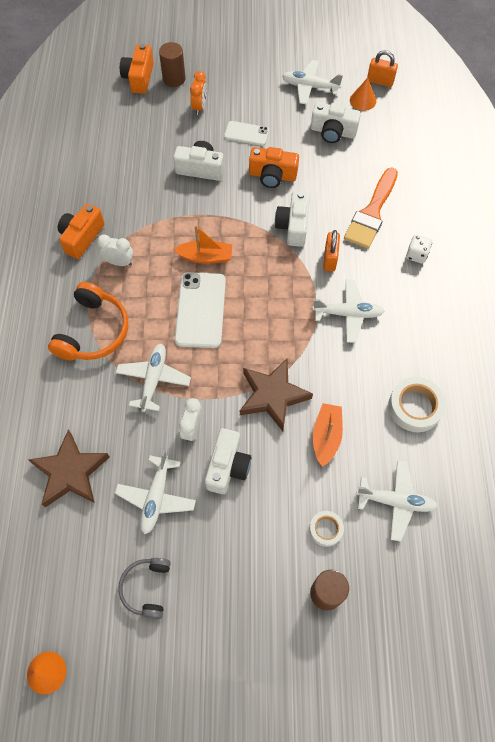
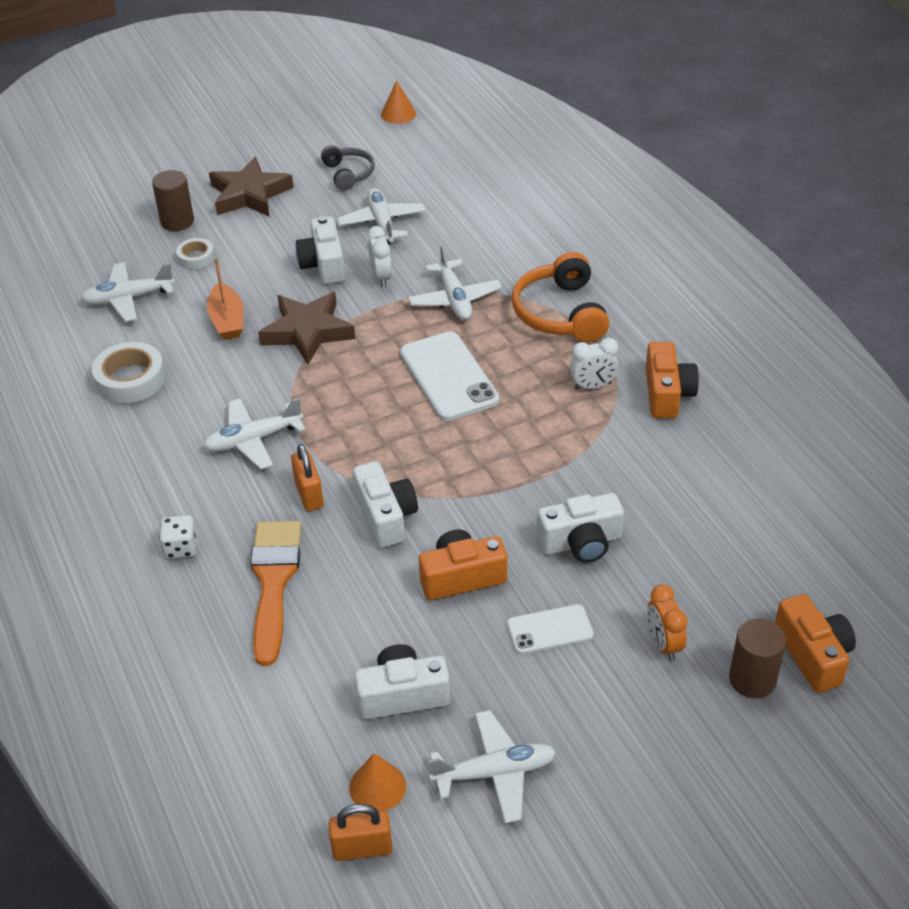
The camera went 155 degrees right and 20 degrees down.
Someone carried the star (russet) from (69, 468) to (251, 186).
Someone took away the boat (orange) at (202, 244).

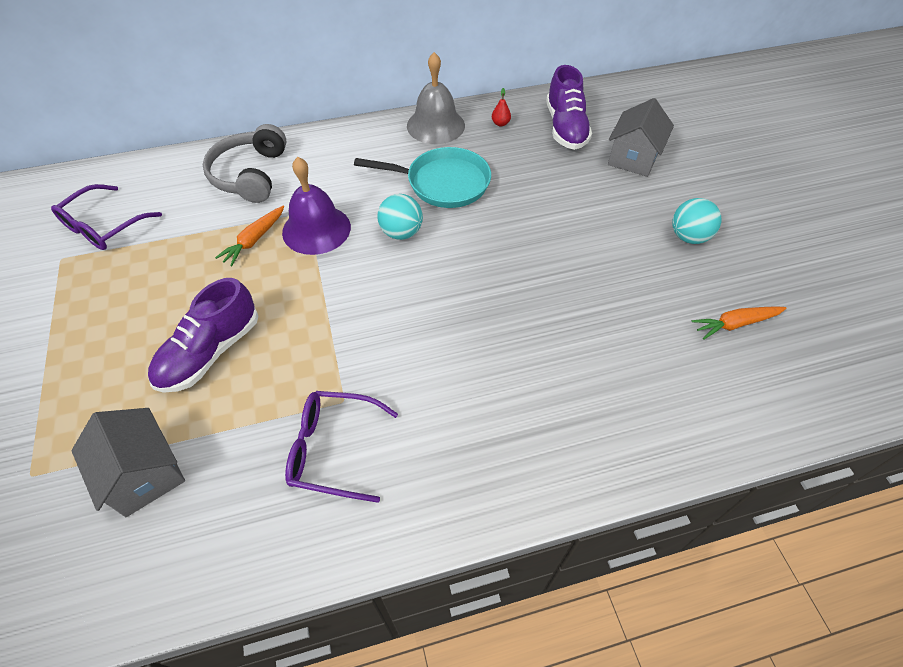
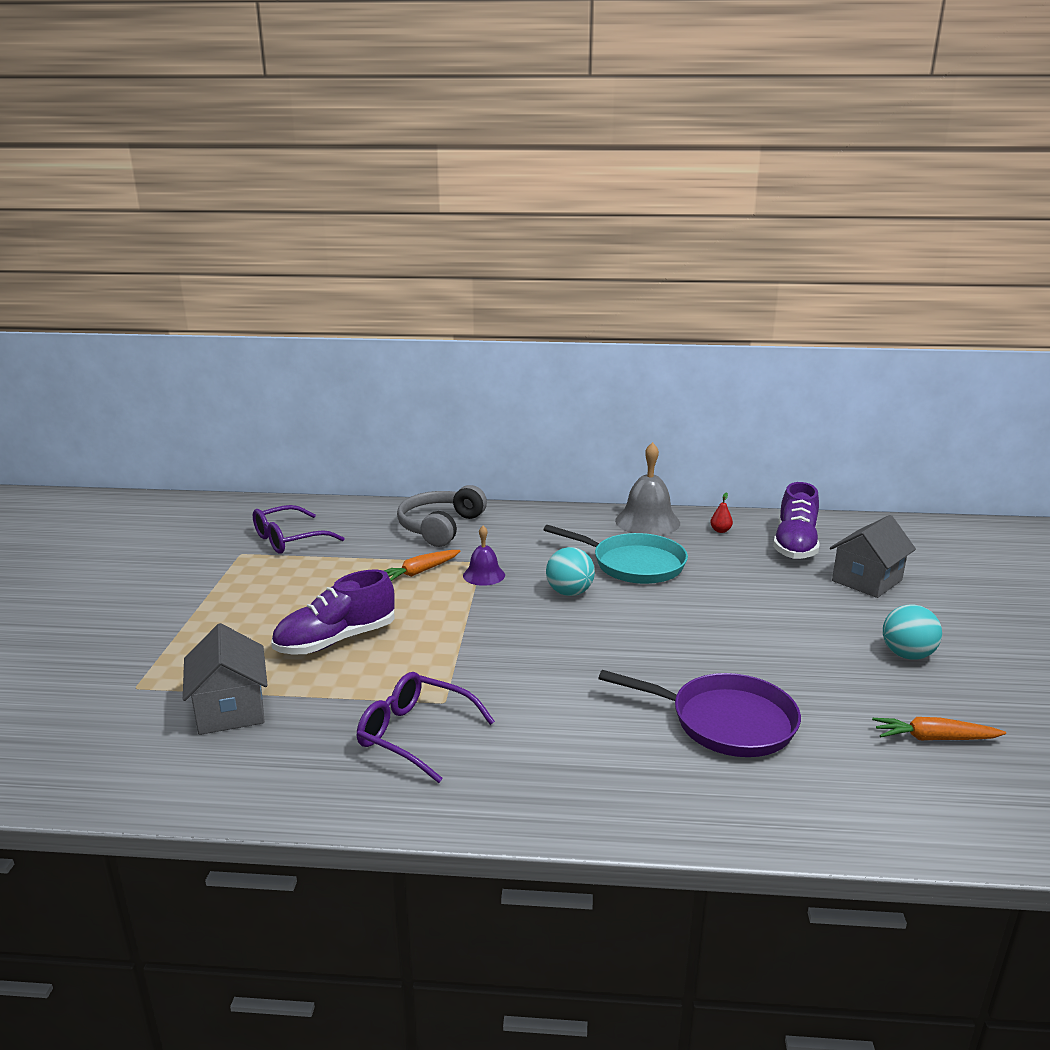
The camera went 20 degrees right and 30 degrees down.
Someone scaled the bell (royal purple) at (316, 206) by 0.58.
Someone put down the pan (royal purple) at (700, 713).

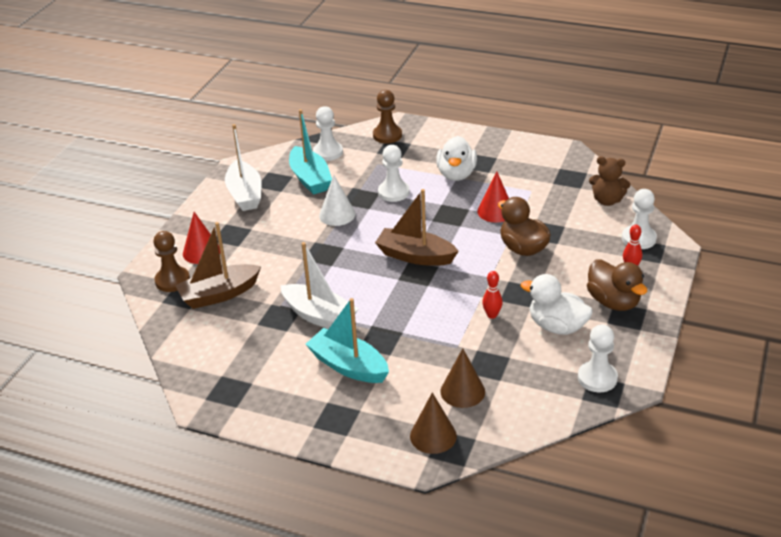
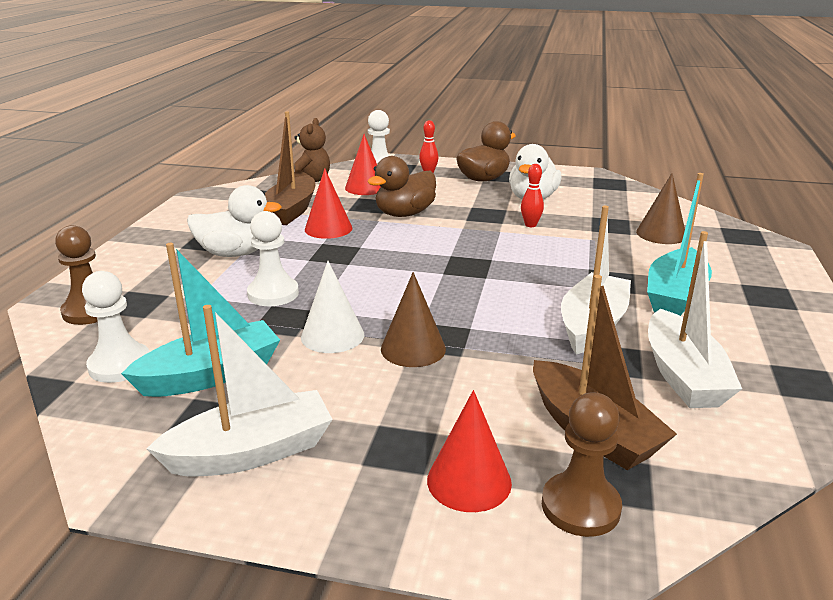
The camera went 100 degrees left and 10 degrees down.
Someone carried the boat (russet) from (417, 227) to (290, 168).
Someone put down the cone (scarlet) at (363, 164).
Someone carried the cone (russet) from (433, 423) to (413, 319).
Someone put down the boat (snow-white) at (695, 319).
Someone took away the game pawn (snow-white) at (598, 358).

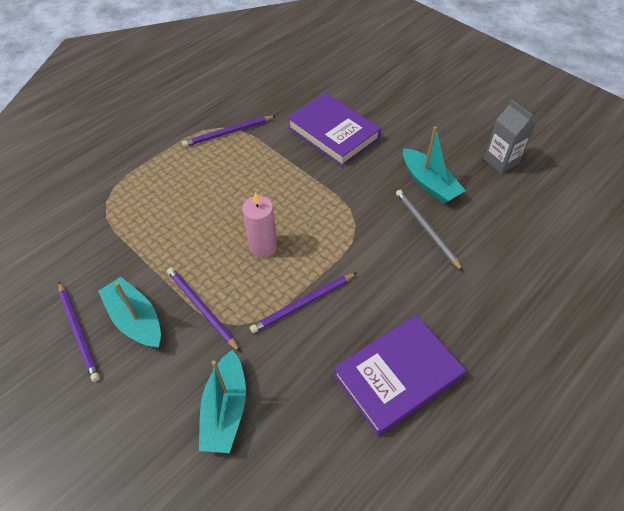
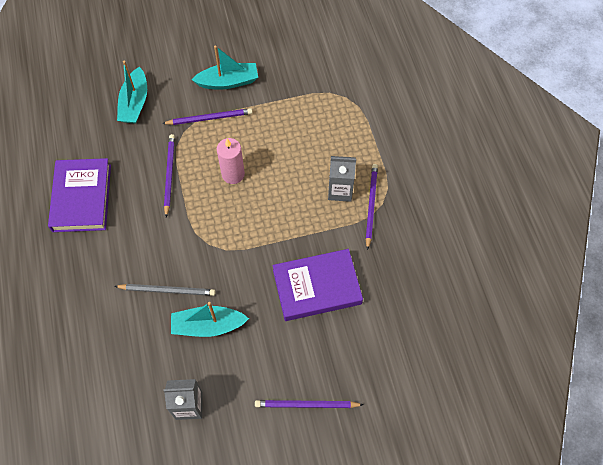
The camera went 120 degrees right and 10 degrees up.
Someone rotated the boat (teal) at (222, 401) by 120 degrees counterclockwise.
Someone carried the wooden pencil (royal purple) from (79, 332) to (309, 404).
Someone put down the milk carton (grey) at (342, 179).

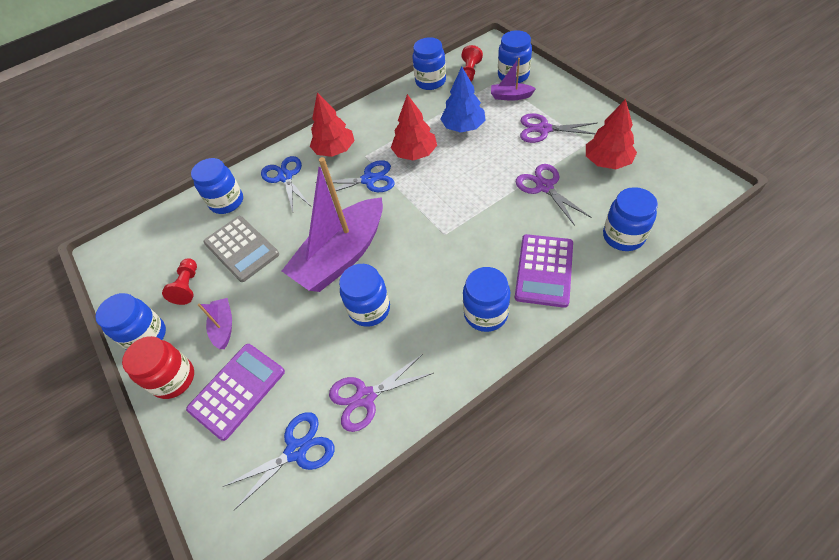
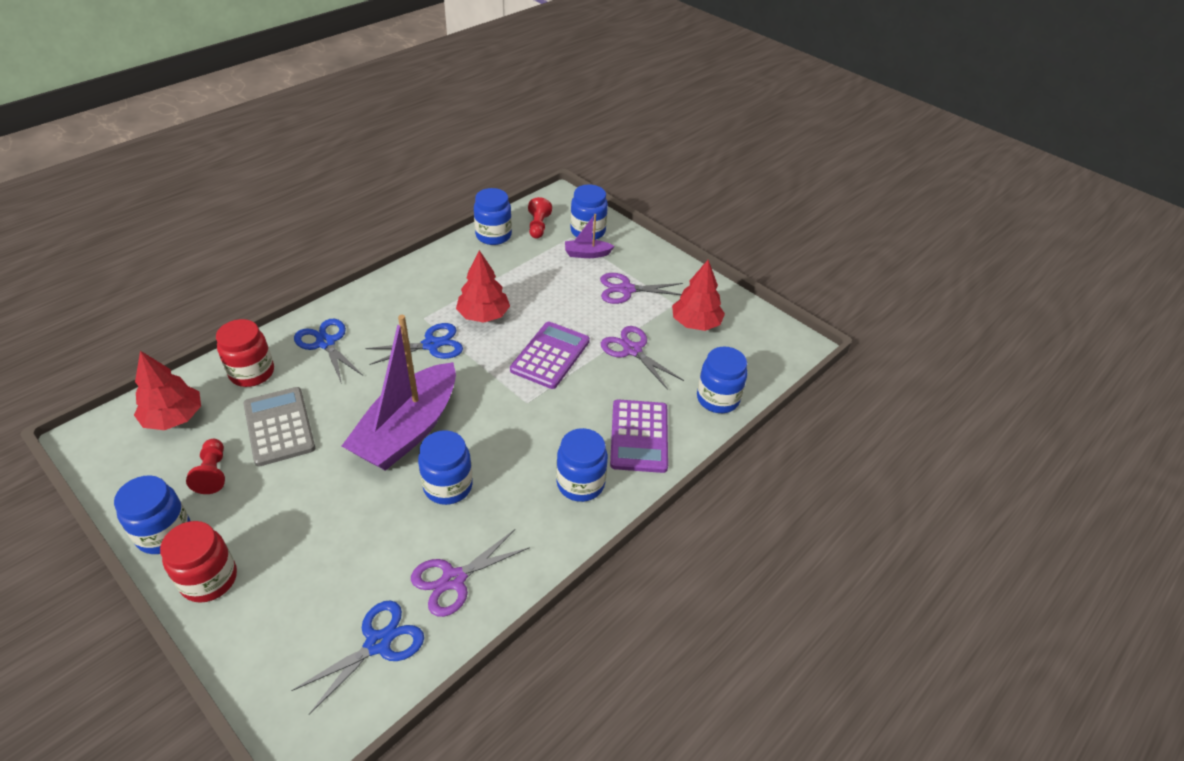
The camera went 20 degrees left and 10 degrees down.
Someone carried the tree (scarlet) from (332, 124) to (167, 390).
Someone repainted the jar (cobalt) at (217, 186), which became the jar (scarlet) at (245, 353).
Someone rotated the pocket calculator (grey) at (241, 249) by 150 degrees counterclockwise.
Someone carried the pocket calculator (royal purple) from (235, 392) to (550, 355).
Someone took away the boat (royal purple) at (215, 323).
Someone took away the tree (cobalt) at (462, 100).

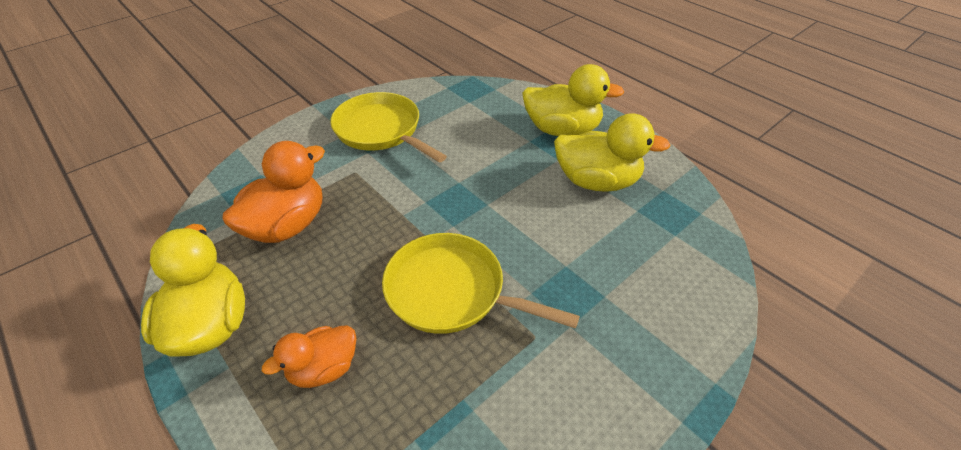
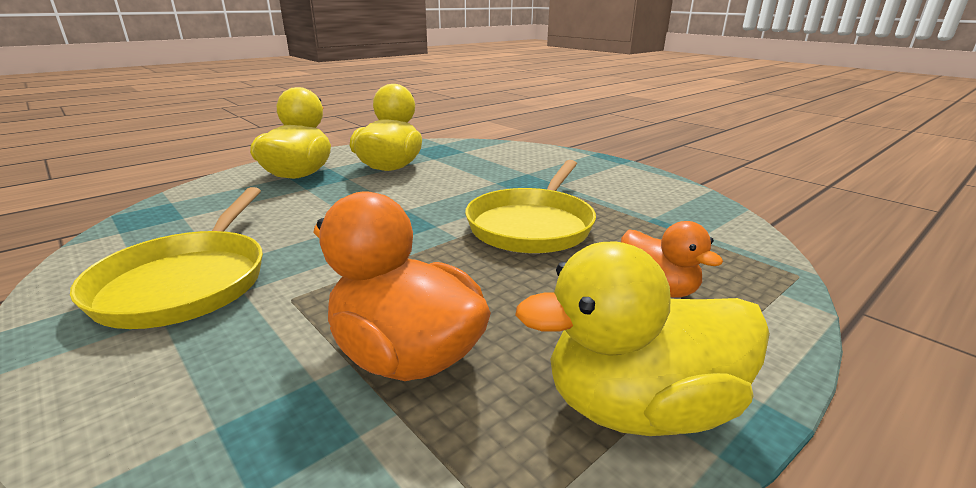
The camera went 90 degrees left and 20 degrees down.
Someone rotated the pan (bright yellow) at (388, 127) by 45 degrees counterclockwise.

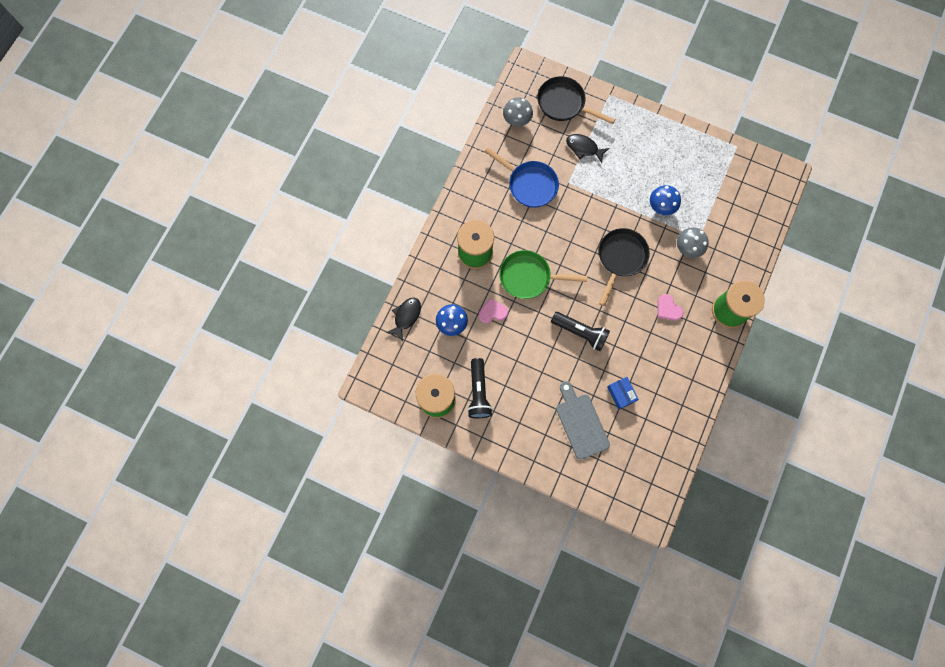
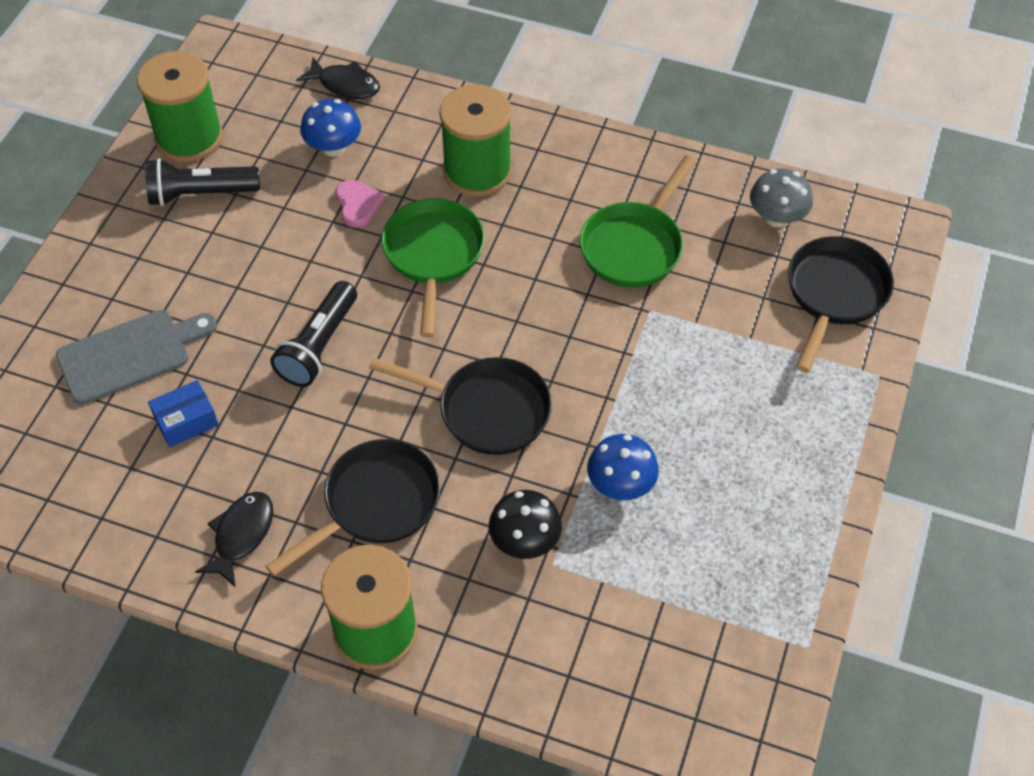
The camera went 85 degrees right and 20 degrees down.
Someone carried the fish (jet-black) from (587, 148) to (234, 540).
Someone swapped the heart shape (rosy) at (670, 307) for the pan (jet-black) at (352, 507).
Someone repainted the mushroom (grey) at (693, 242), which became the mushroom (jet-black) at (525, 524).
Someone repainted the pan (cobalt) at (522, 178), which became the pan (leaf-green) at (638, 221).

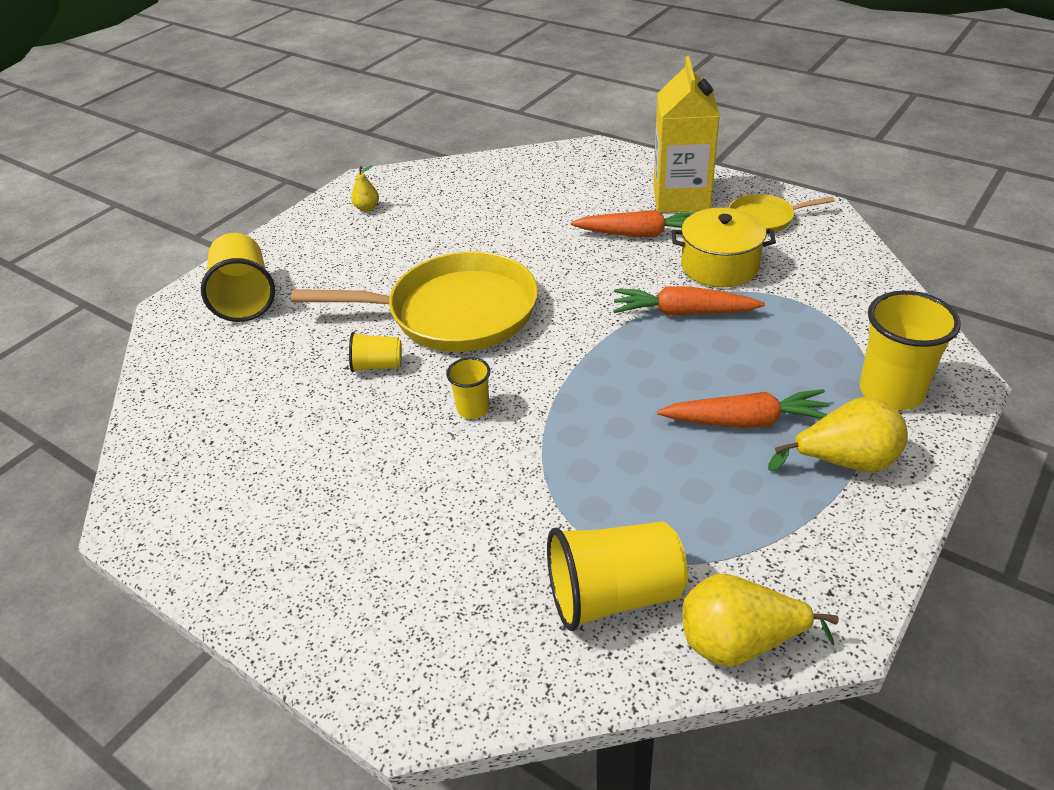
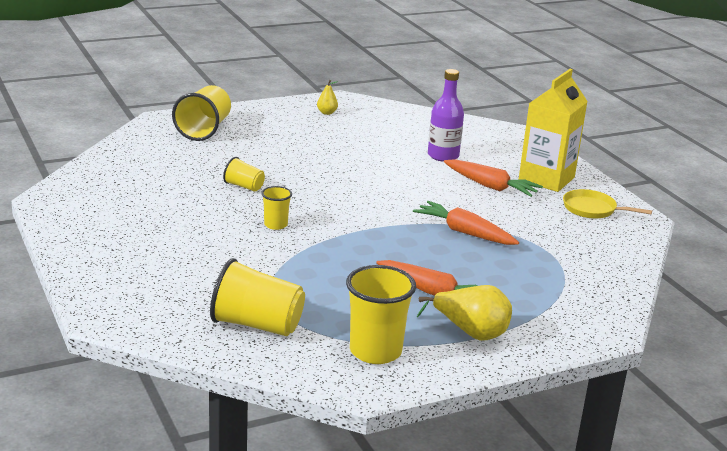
The camera went 25 degrees right and 15 degrees down.
Someone carried the cup (bright yellow) from (910, 350) to (381, 314).
Someone put down the drink bottle (royal purple) at (446, 115).
Someone took away the pan (bright yellow) at (414, 302).
Someone took away the pot (bright yellow) at (724, 247).
Someone took away the pear fruit (bright yellow) at (760, 620).

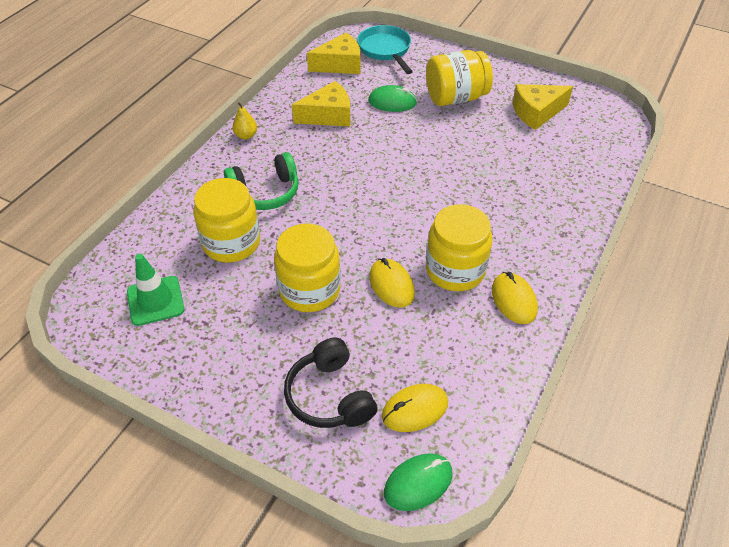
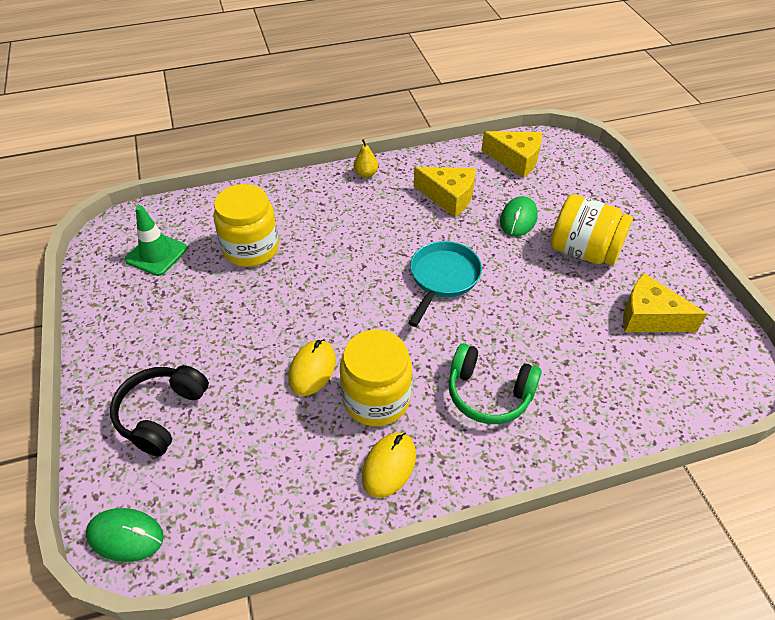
The camera went 45 degrees right and 0 degrees up.
Someone carried the pan (teal) from (385, 49) to (445, 284).
Someone carried the over-ear headphones (leaf-green) from (261, 181) to (495, 383).
Someone rotated the mouse (leaf-green) at (392, 98) by 60 degrees clockwise.
Someone took away the jar (bright yellow) at (307, 268).
Someone took away the mouse (bright yellow) at (415, 408).

